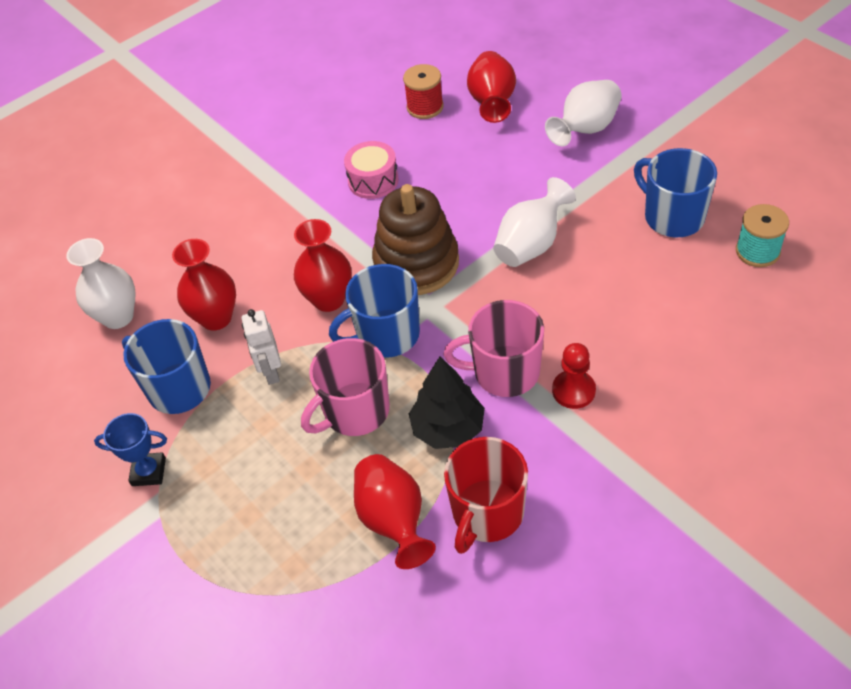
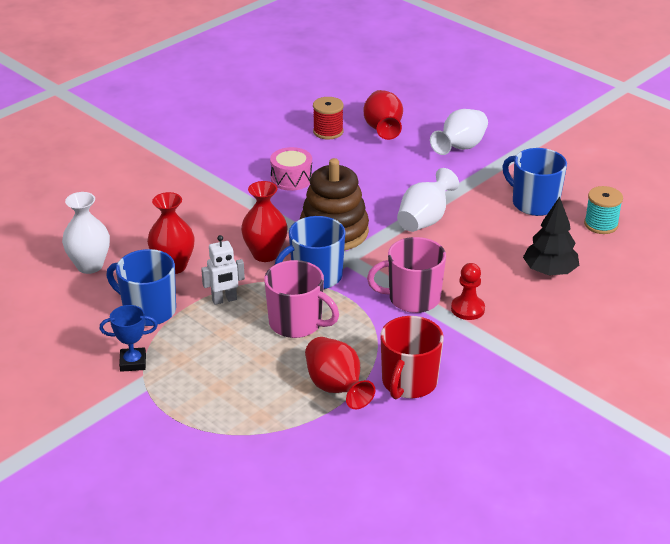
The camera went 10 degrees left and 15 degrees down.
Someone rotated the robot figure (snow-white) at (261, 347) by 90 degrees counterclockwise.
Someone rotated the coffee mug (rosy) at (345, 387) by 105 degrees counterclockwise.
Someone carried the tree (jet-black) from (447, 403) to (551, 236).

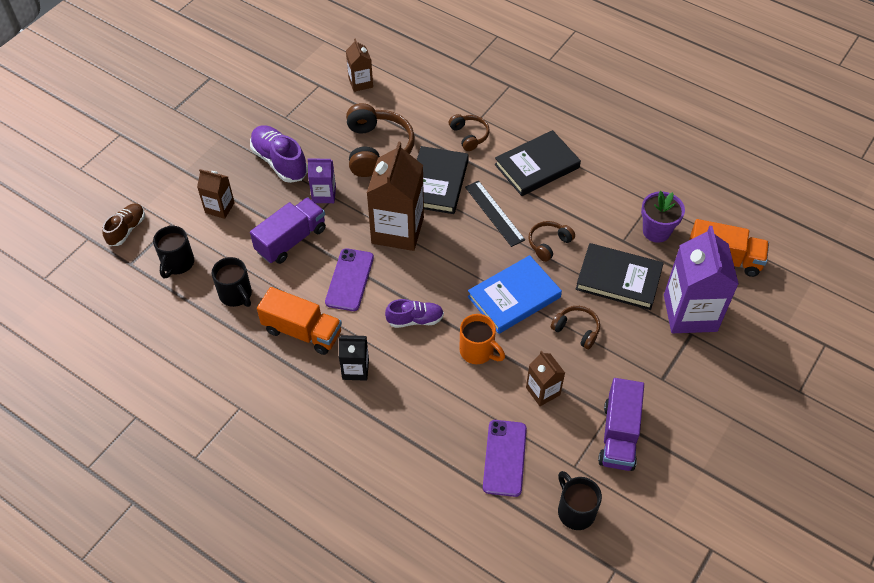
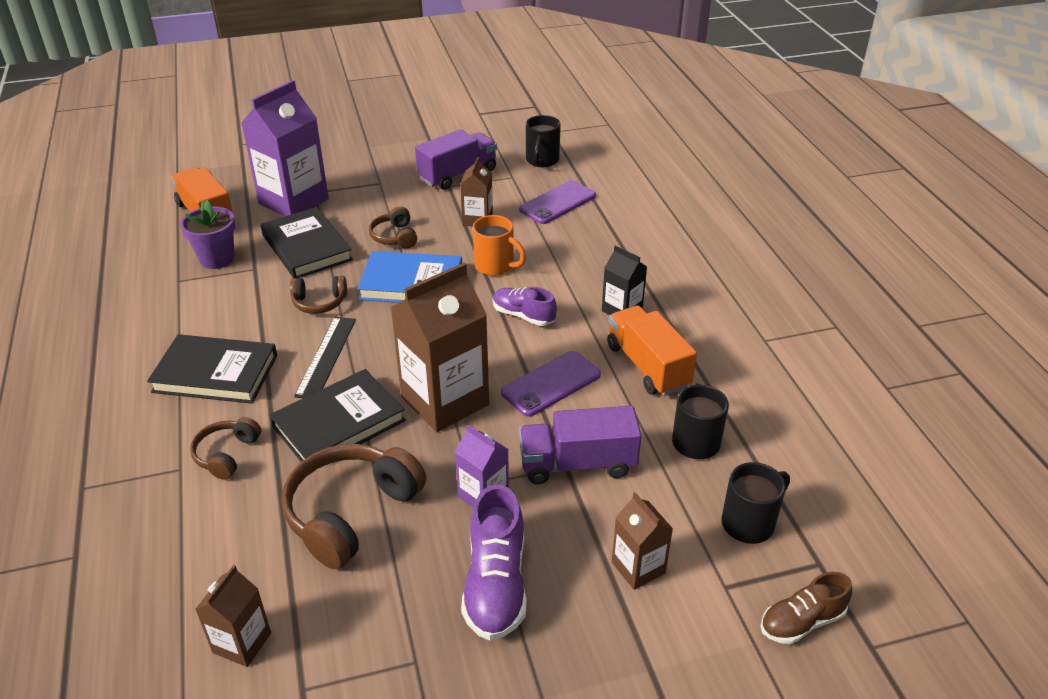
The camera went 140 degrees left and 15 degrees down.
Someone rotated the coffee mug (orange) at (482, 339) by 135 degrees clockwise.

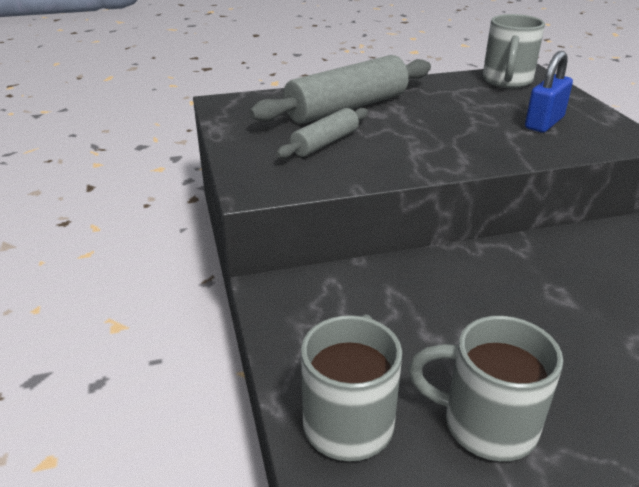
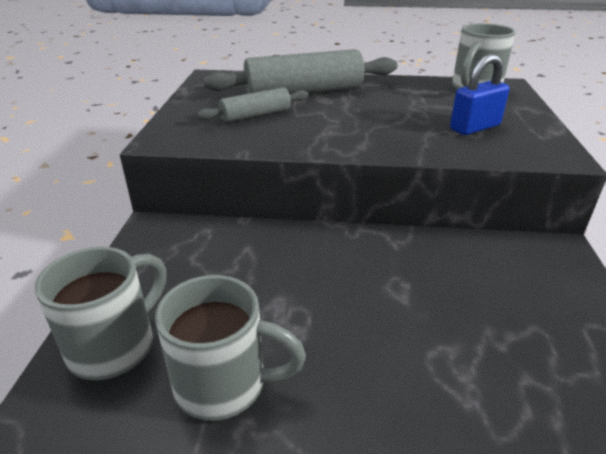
The camera went 20 degrees right and 0 degrees up.
Someone rotated the coffee mug (grey) at (485, 388) by 150 degrees clockwise.

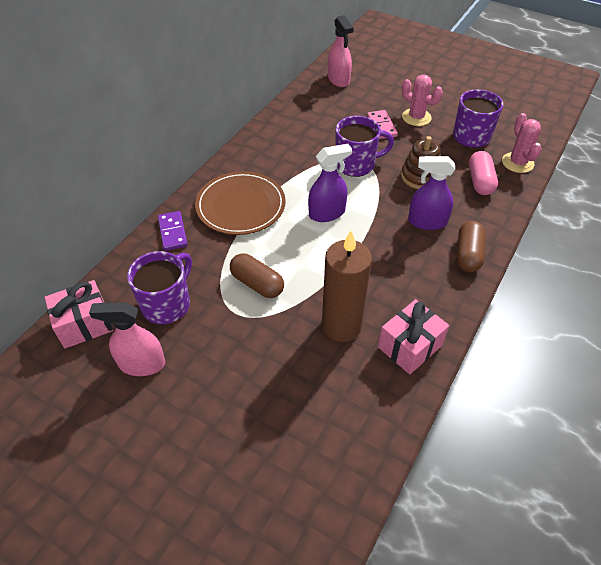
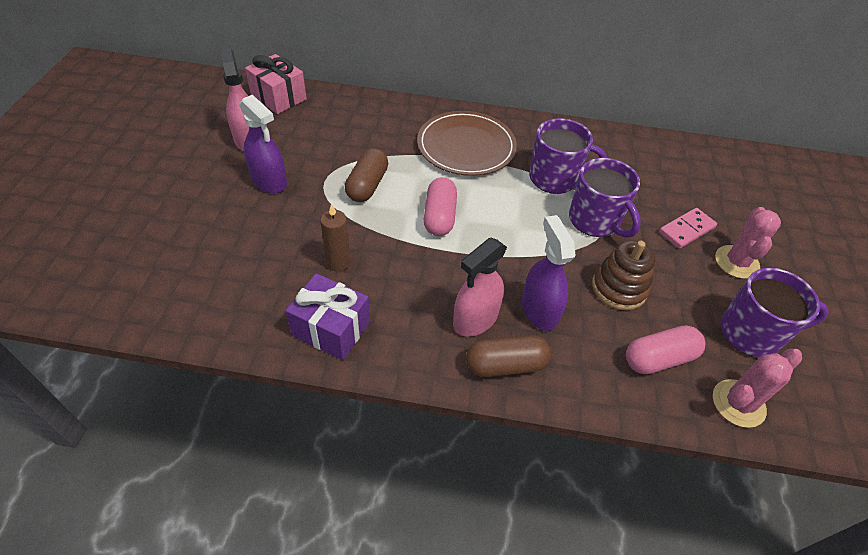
The camera went 65 degrees right and 0 degrees up.
Someone carried the spray cleaner (royal purple) from (330, 183) to (263, 143).
Someone repainted the wrapped gift (rosy) at (413, 336), which became the wrapped gift (royal purple) at (327, 316).
Someone scaled the candle (russet) at (347, 286) by 0.53.
Someone put down the pill (rosy) at (440, 206).
Someone carried the spray cleaner (rosy) from (341, 51) to (480, 287).
Someone carried the coffee mug (royal purple) from (159, 287) to (568, 156).
Someone took away the domino piece (royal purple) at (173, 231).

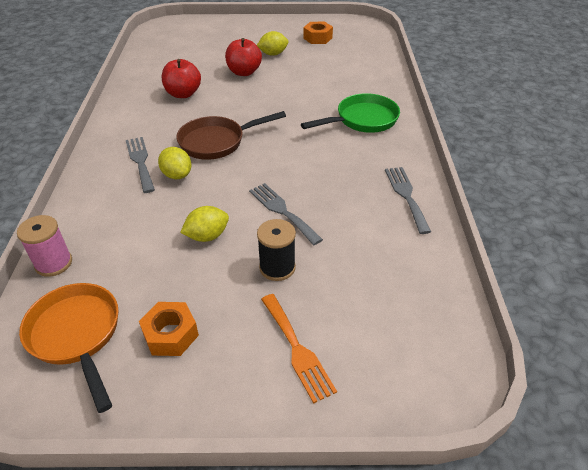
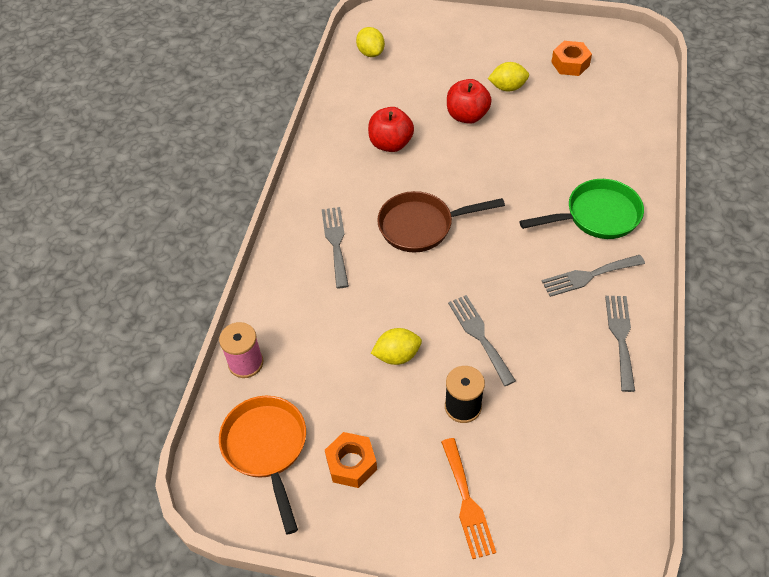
The camera went 15 degrees right and 10 degrees up.
Someone carried the lemon (bright yellow) from (174, 163) to (370, 42).
Someone put down the dinner fork (grey) at (593, 276).

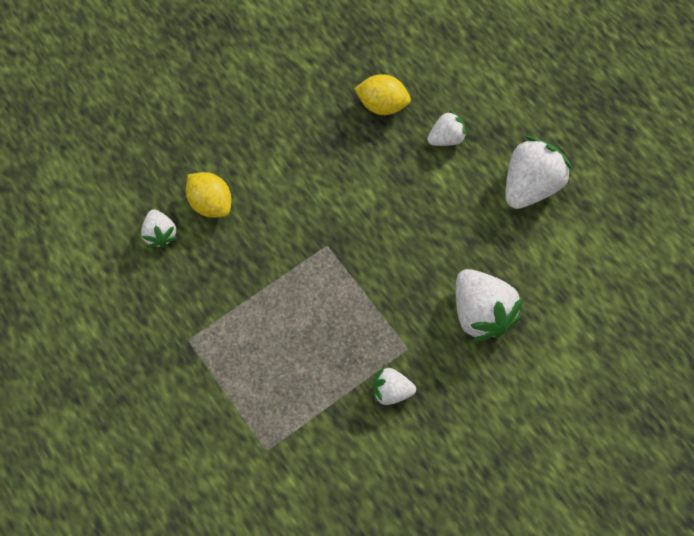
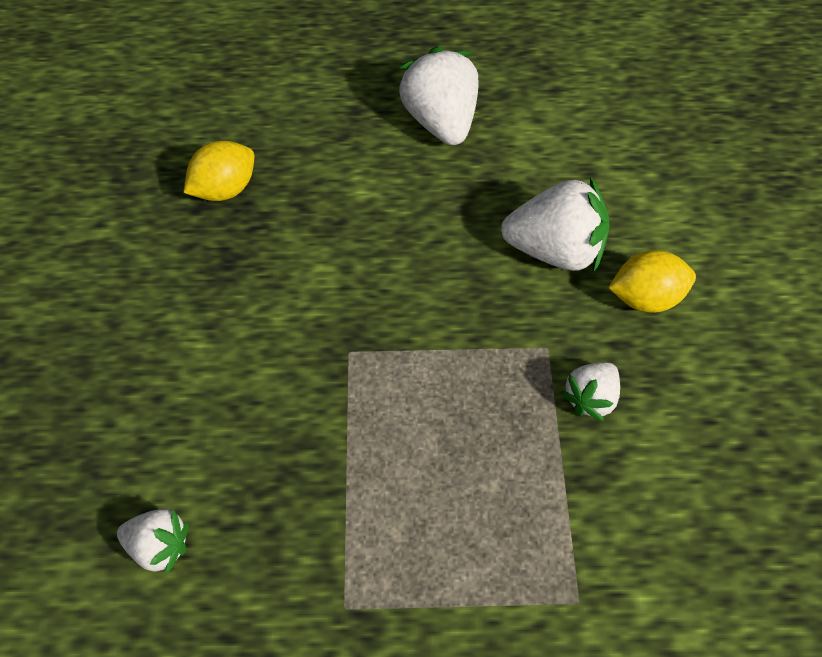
The camera went 55 degrees left and 10 degrees down.
Someone carried the lemon (bright yellow) from (208, 195) to (652, 281).
Someone took away the berry (snow-white) at (447, 127).

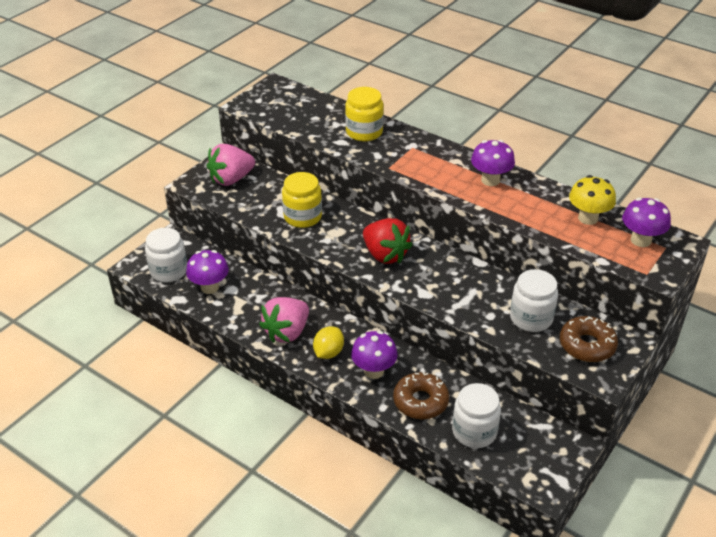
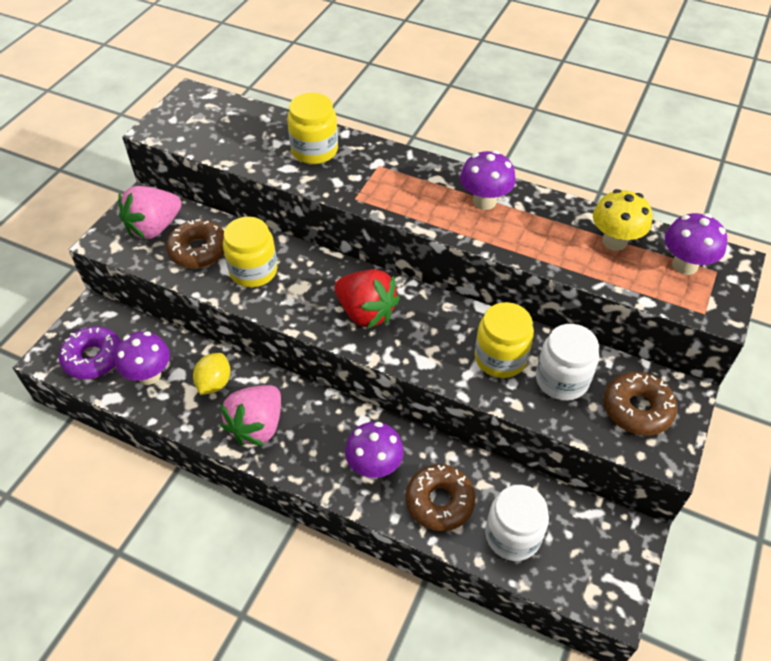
The camera went 10 degrees left and 10 degrees up.
Someone swapped the jar (snow-white) at (166, 255) for the doughnut (royal purple) at (90, 352).
Someone put down the doughnut (russet) at (195, 243).
Someone carried the lemon (bright yellow) from (328, 342) to (212, 374).
Someone put down the jar (bright yellow) at (504, 340).

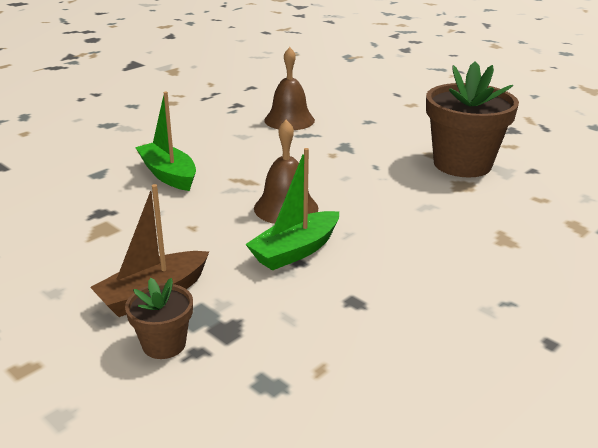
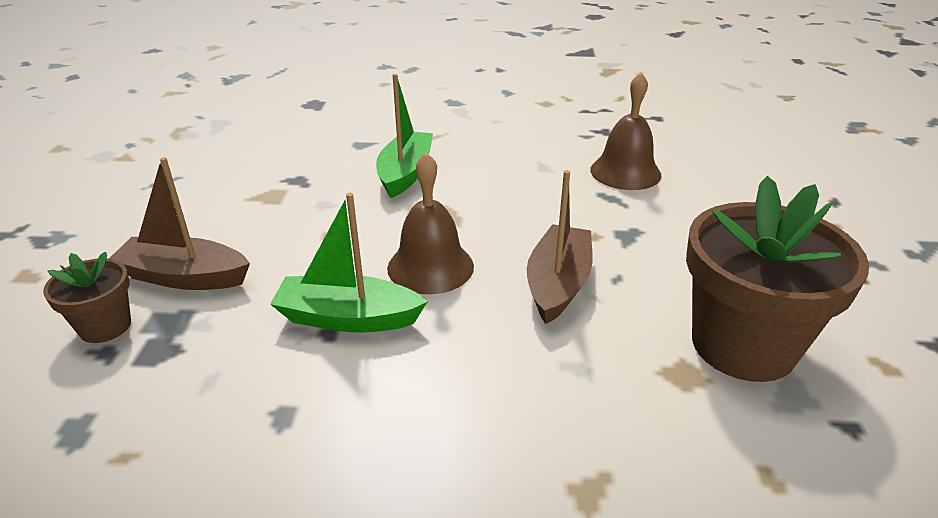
The camera went 50 degrees right and 5 degrees up.
Someone put down the boat (russet) at (560, 247).

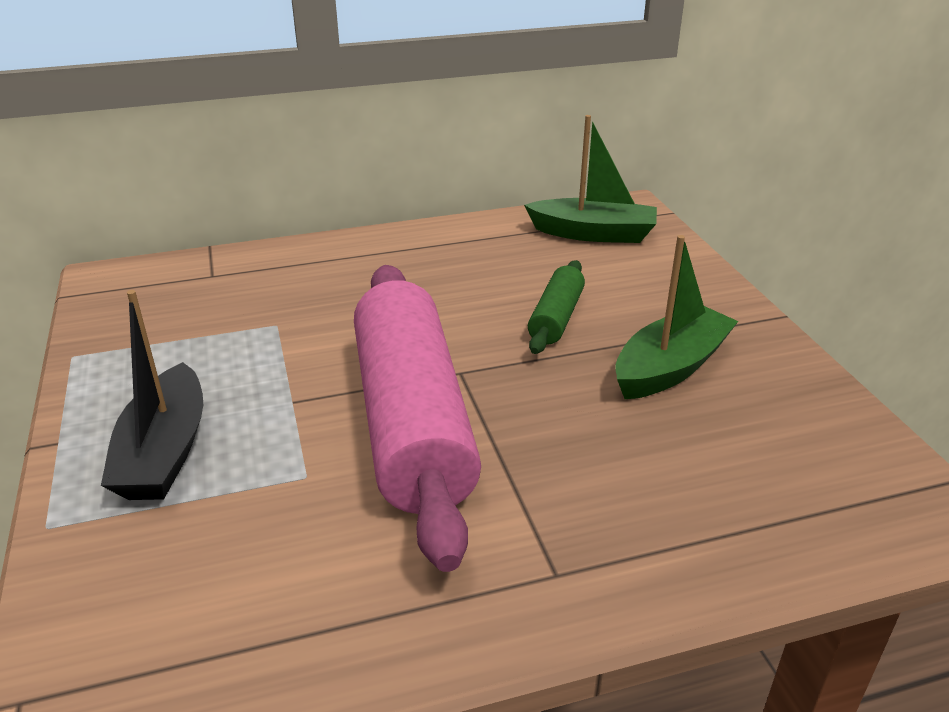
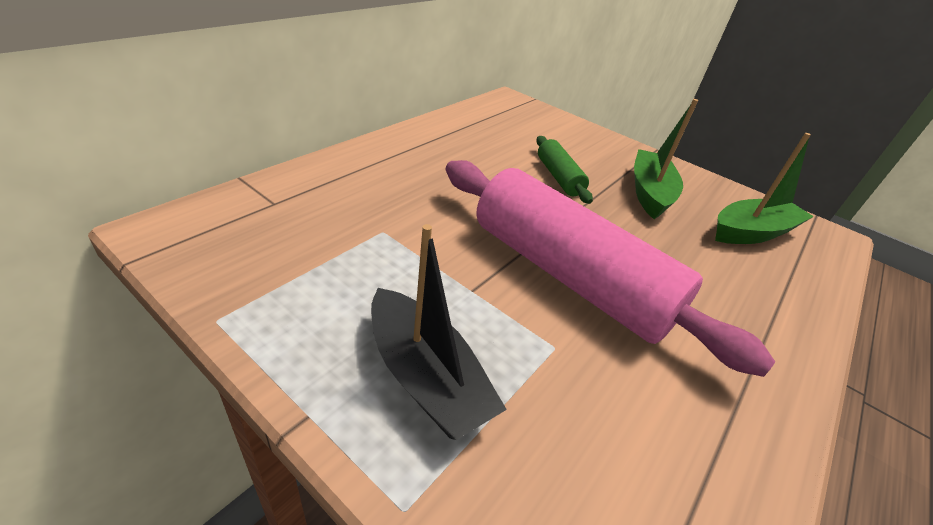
The camera went 40 degrees left and 5 degrees up.
Someone carried the boat (leaf-green) from (590, 179) to (764, 188).

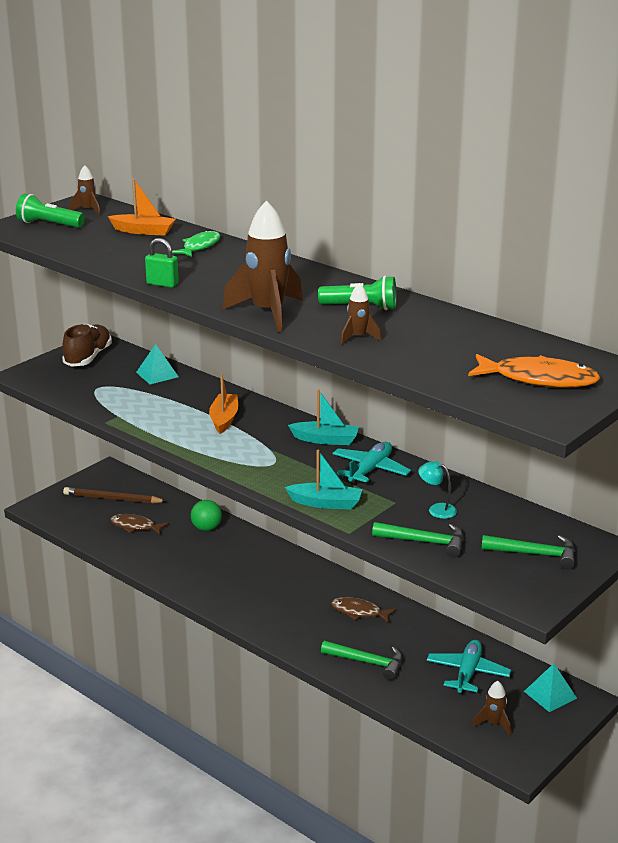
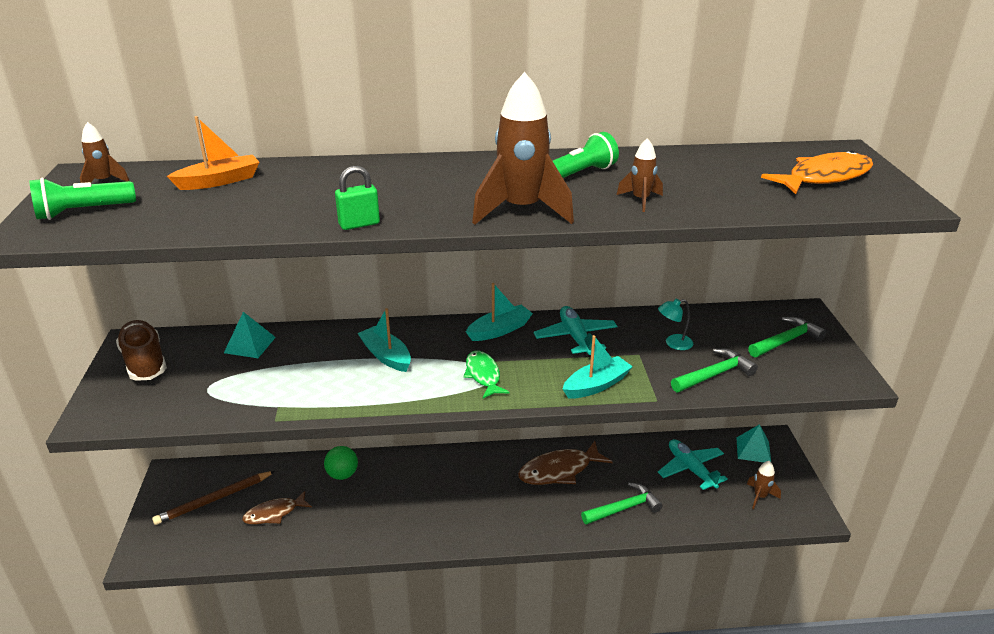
The camera went 45 degrees left and 5 degrees up.
Someone repainted the boat (orange) at (223, 404), which became the boat (teal) at (384, 340).
Someone carried the fish (leaf-green) from (196, 243) to (486, 374).
Someone scaled the fish (russet) at (363, 610) by 1.54.

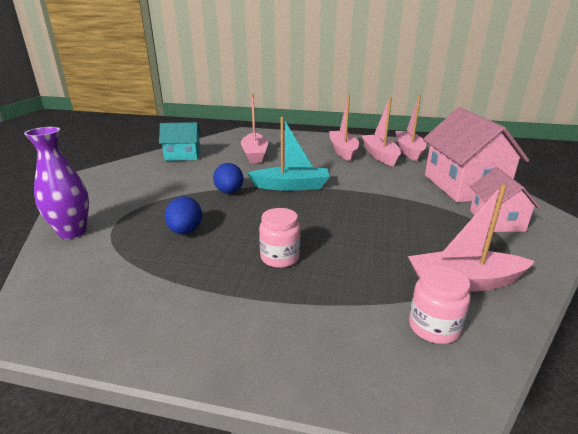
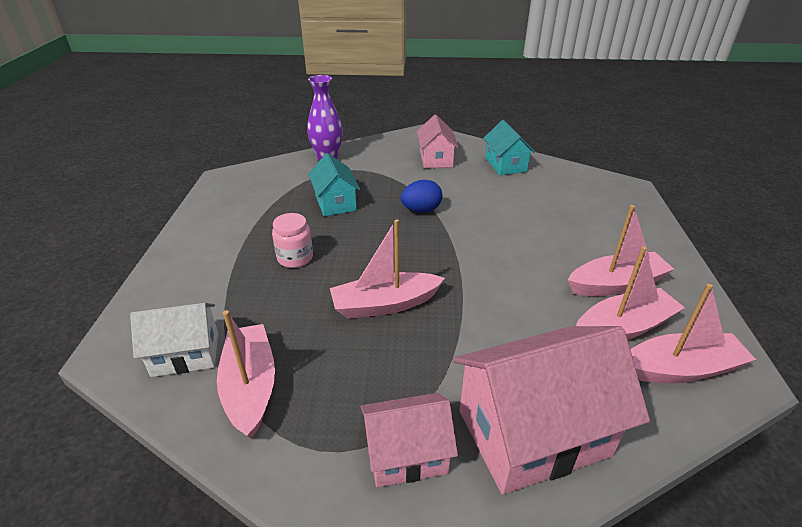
The camera went 80 degrees right and 10 degrees up.
Someone swapped the jar (rosy) at (439, 304) for the toy house (snow-white) at (174, 340).
Someone swapped the egg shape (cobalt) at (183, 215) for the toy house (teal) at (334, 184).
Someone carried the boat (rosy) from (254, 128) to (387, 269).
Someone put down the toy house (rosy) at (438, 141).
Someone took away the boat (teal) at (288, 154).

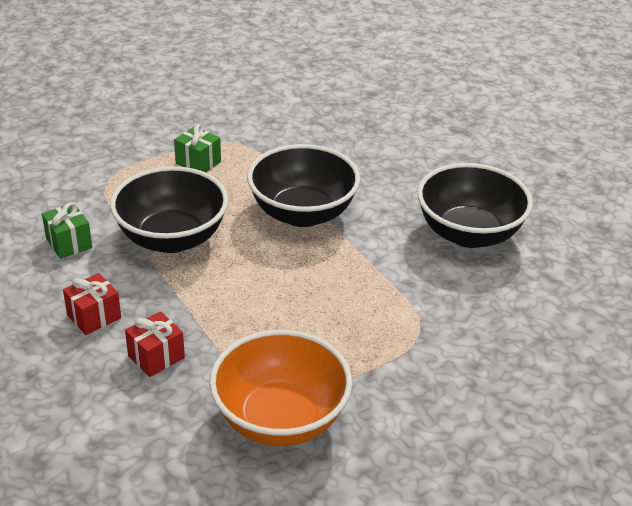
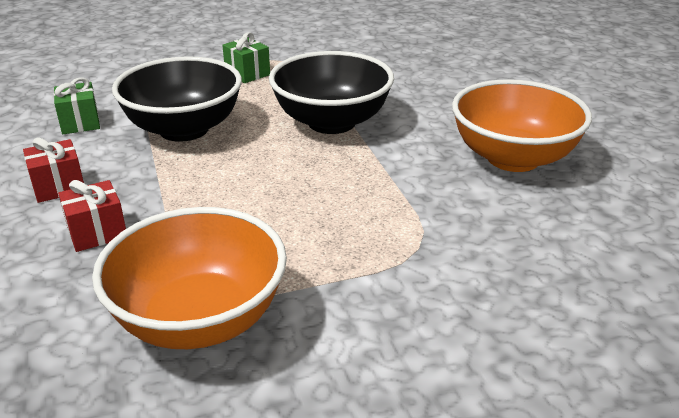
The camera went 15 degrees right and 5 degrees down.
Someone repainted the serving bowl (jet-black) at (475, 205), which became the serving bowl (orange) at (522, 125).

